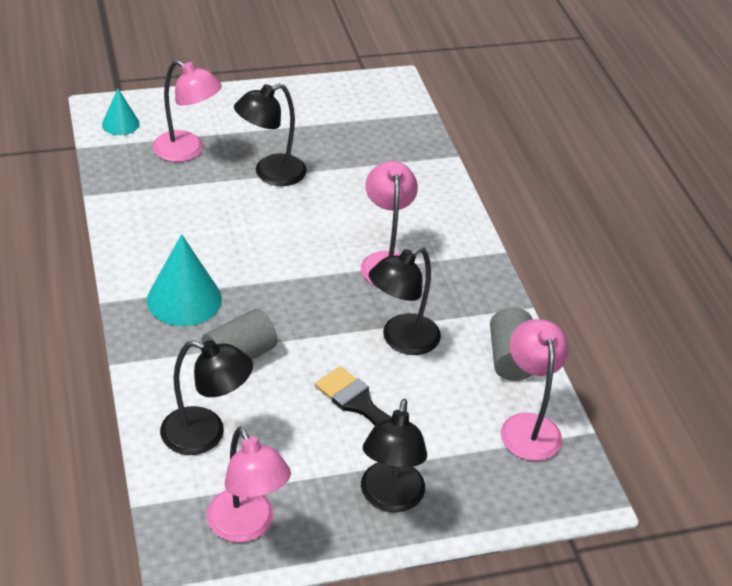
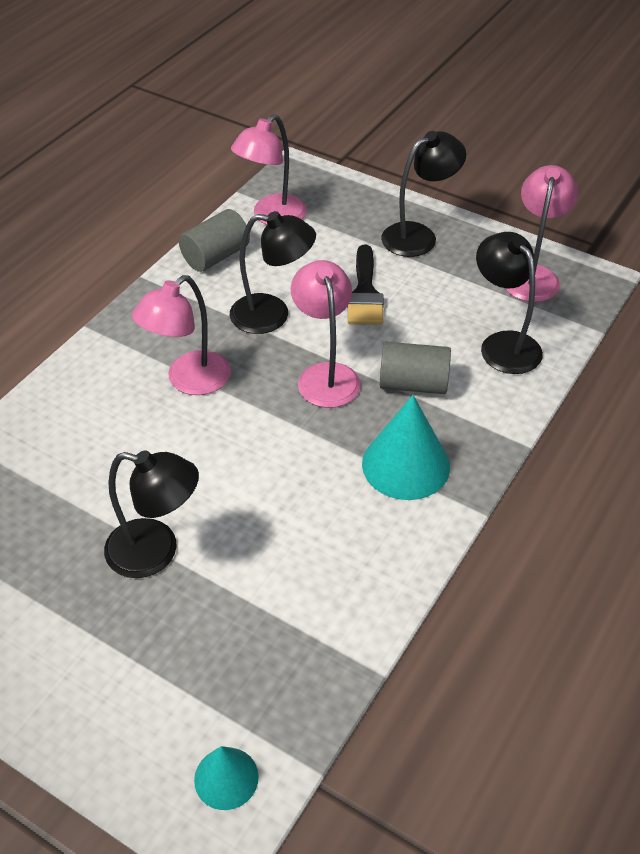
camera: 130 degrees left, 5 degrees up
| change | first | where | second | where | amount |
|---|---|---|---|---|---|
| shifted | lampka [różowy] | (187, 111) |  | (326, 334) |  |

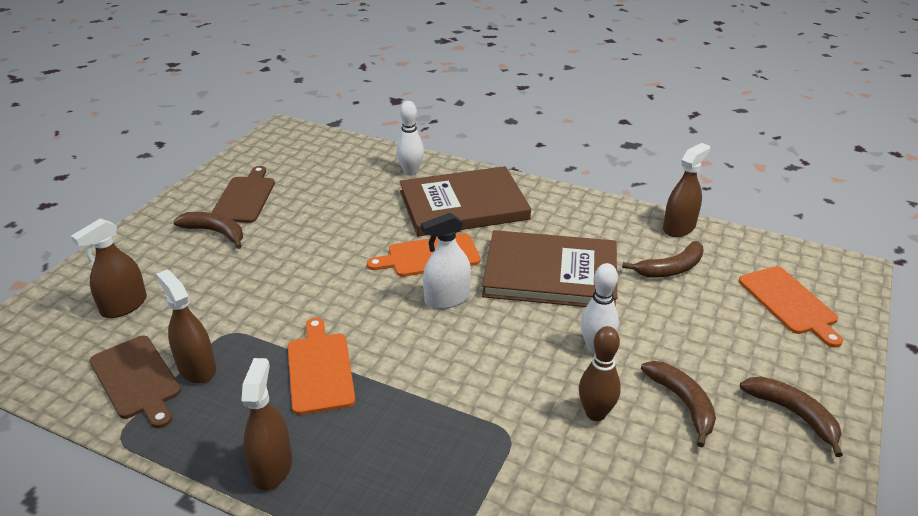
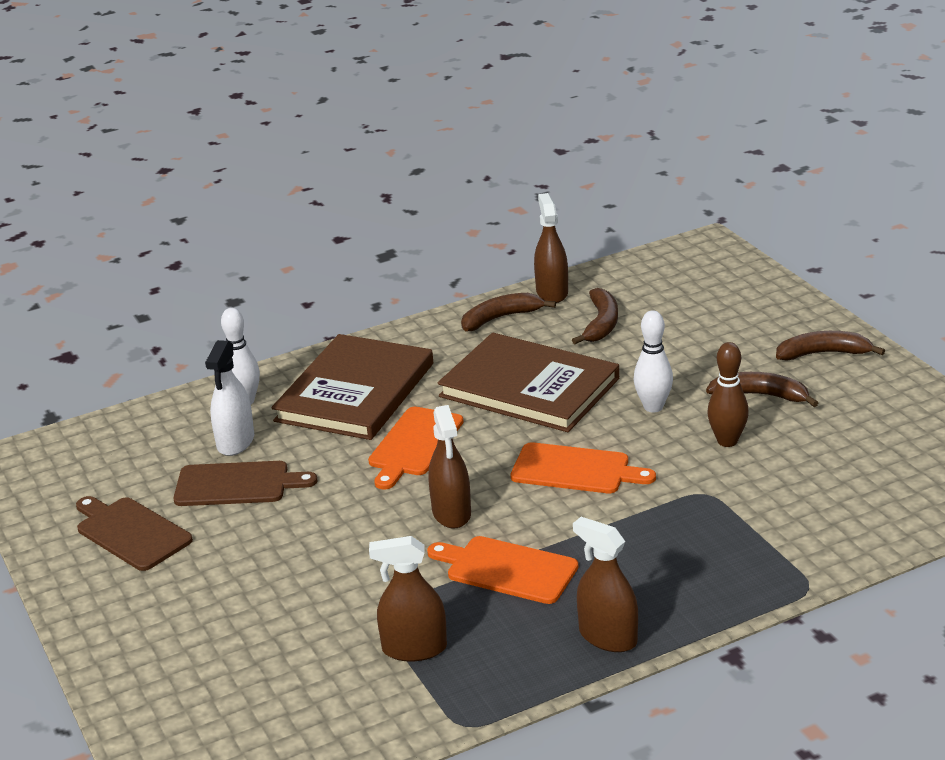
camera: 50 degrees left, 5 degrees down
| change | first | where | second | where | amount |
|---|---|---|---|---|---|
| shifted | spryskiwacz [brązowy] | (109, 268) |  | (449, 467) |  |
| shifted | deska do krojenia [brązowy] | (135, 382) |  | (245, 483) |  |
| shifted | banan [brązowy] | (208, 230) |  | (508, 312) |  |
| shifted | spryskiwacz [biały] | (446, 261) |  | (229, 398) |  |
| rotated | książka [brązowy] | (549, 268) |  | (528, 382) | 75 degrees clockwise |
| shifted | deska do krojenia [pomarańczowy] | (791, 307) |  | (583, 467) |  |

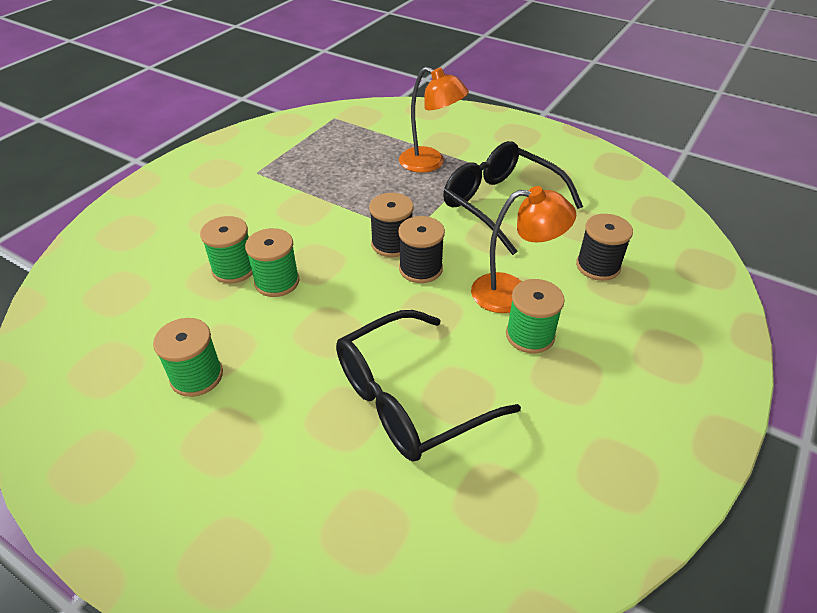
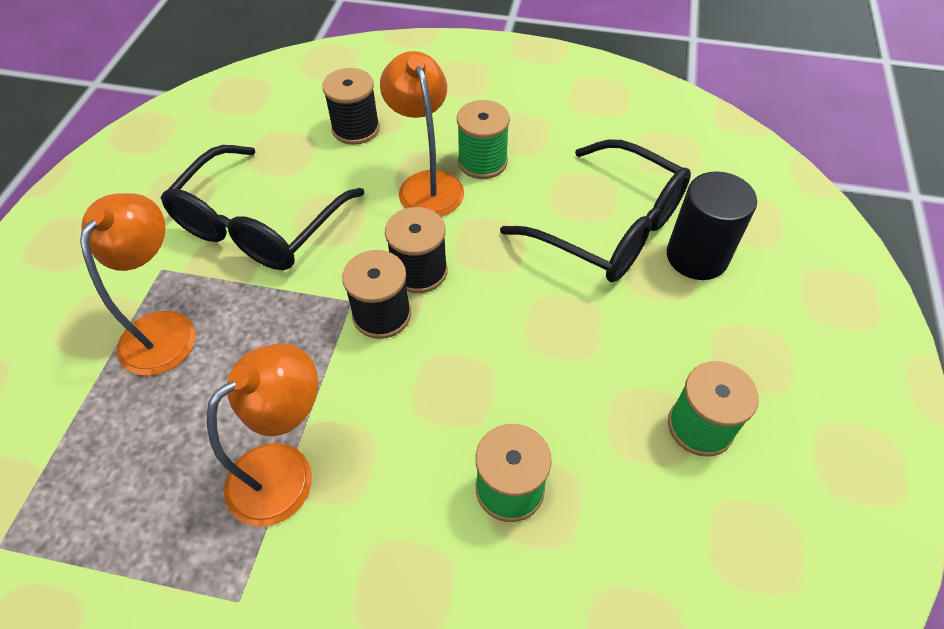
camera: 110 degrees left, 10 degrees up
| change | first | where | second | where | amount |
|---|---|---|---|---|---|
| gone | szpulka [zielony] | (272, 262) |  |  |  |
| new |  |  | lampka [pomarańczowy] | (262, 435) |  |
| new |  |  | walec [czarny] | (712, 225) |  |

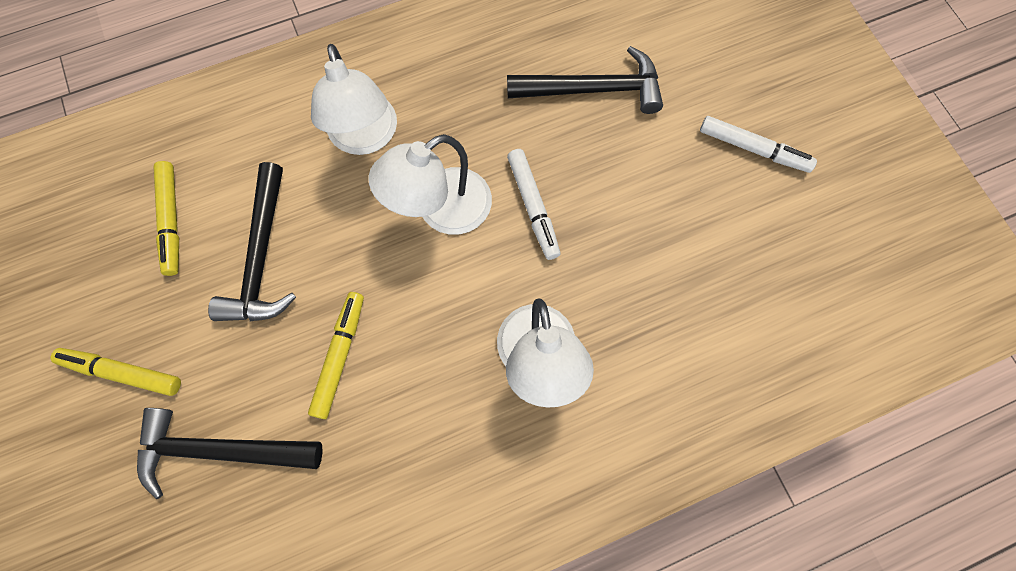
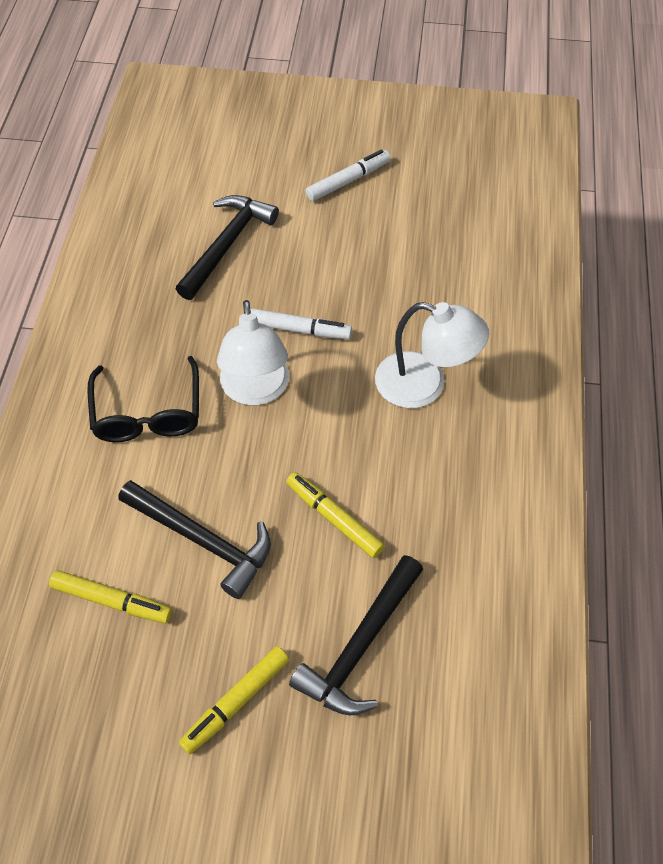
camera: 60 degrees left, 15 degrees down
| change | first | where | second | where | amount |
|---|---|---|---|---|---|
| swapped | lampka [biały] | (354, 99) | okulary [czarny] | (143, 399) |  |

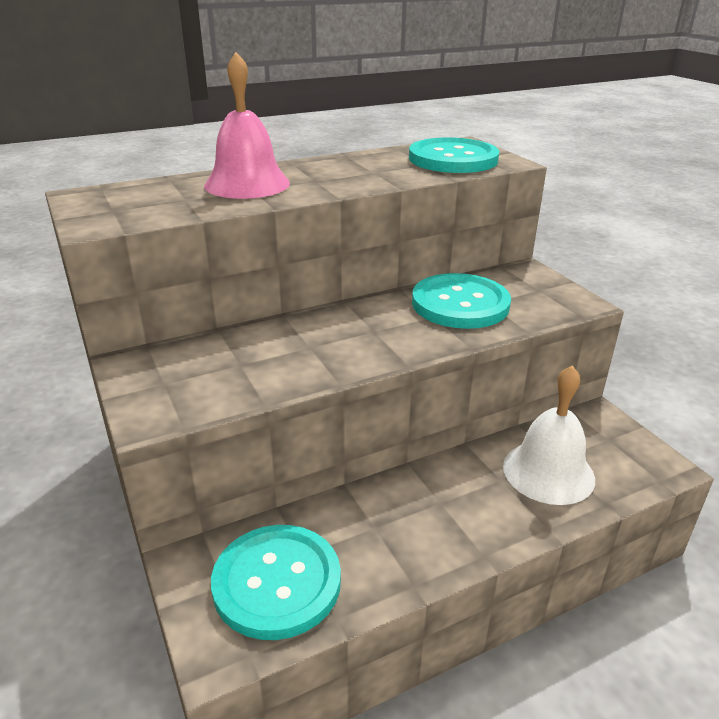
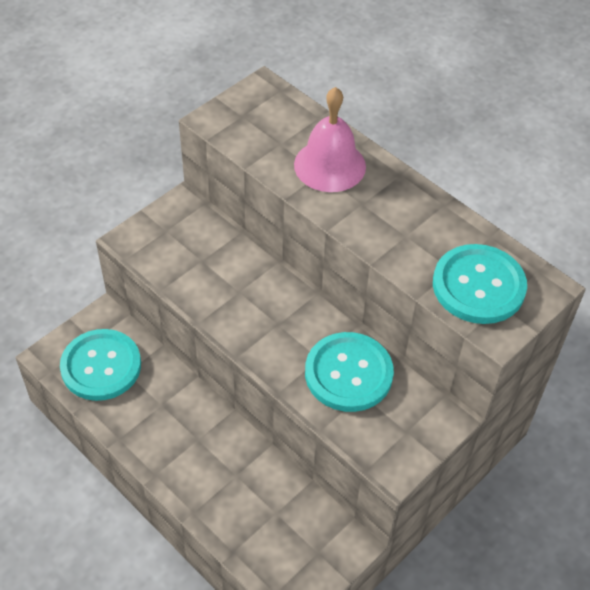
camera: 70 degrees right, 20 degrees up
| change | first | where | second | where | amount |
|---|---|---|---|---|---|
| gone | dzwonek [biały] | (549, 435) |  |  |  |

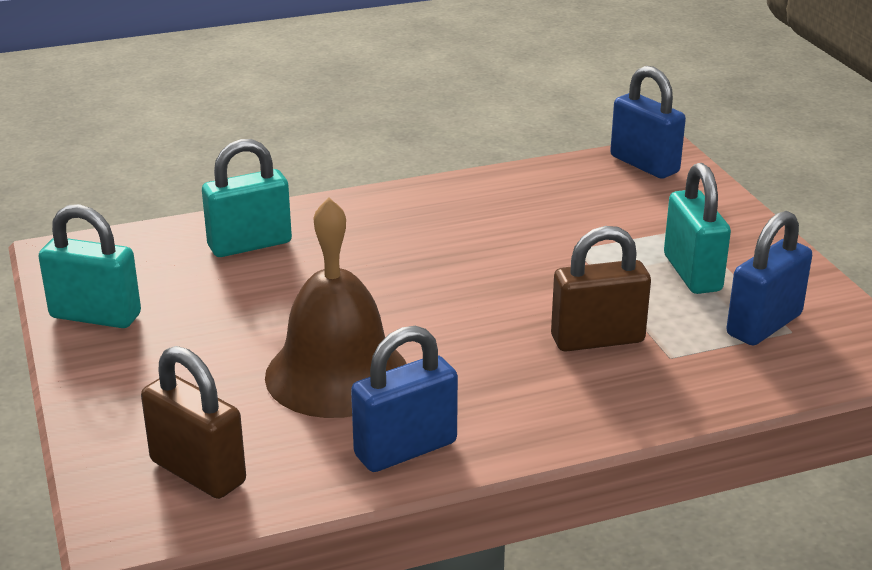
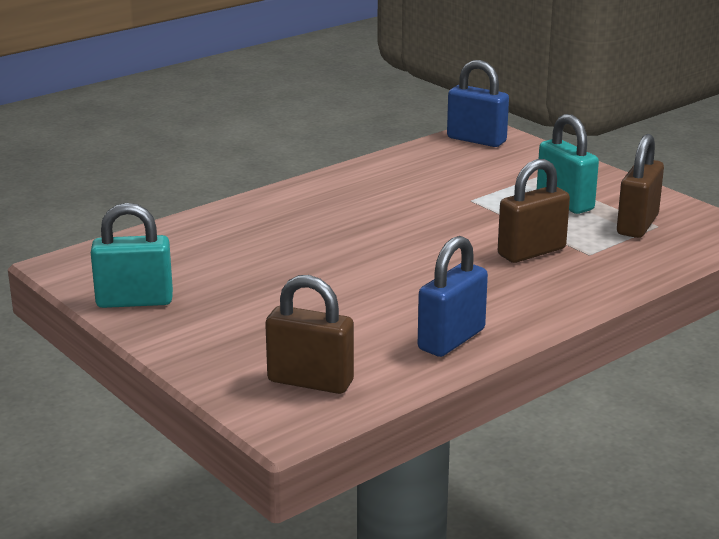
camera: 20 degrees left, 5 degrees down
| change | first | where | second | where | amount |
|---|---|---|---|---|---|
| gone | kłódka [turkusowy] | (247, 198) |  |  |  |
| gone | dzwonek [brązowy] | (335, 307) |  |  |  |
| repainted | kłódka [niebieski] | (769, 278) | kłódka [brązowy] | (640, 186) |  |

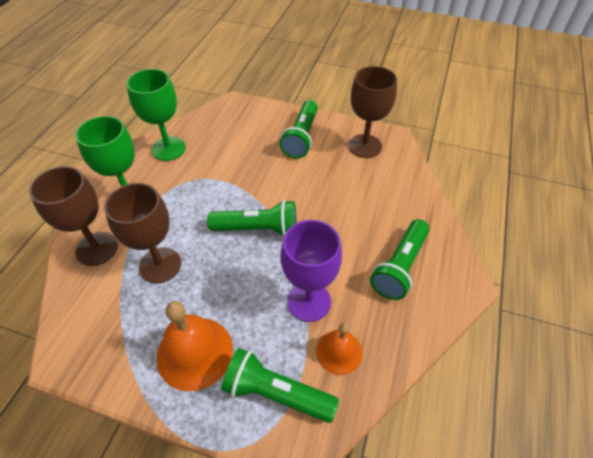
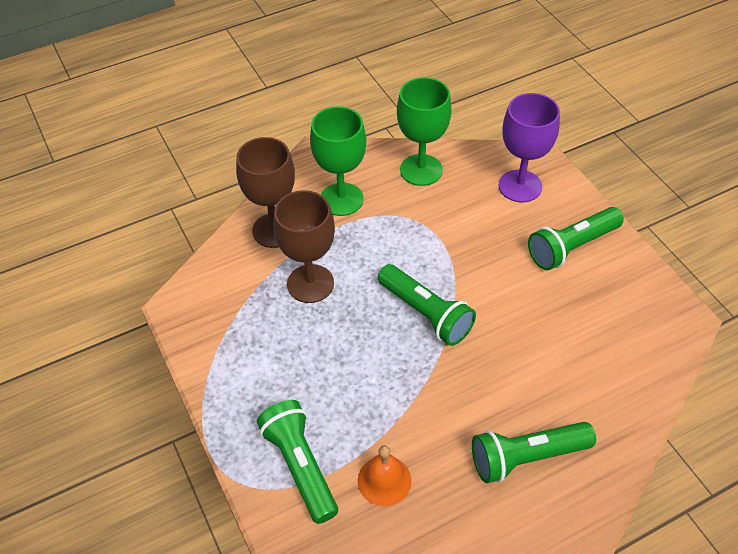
camera: 45 degrees right, 0 degrees up
| change | first | where | second | where | amount |
|---|---|---|---|---|---|
| gone | dzwonek [pomarańczowy] | (194, 346) |  |  |  |
| shifted | kielich [fioletowy] | (311, 271) |  | (529, 148) |  |
| gone | kielich [brązowy] | (372, 112) |  |  |  |

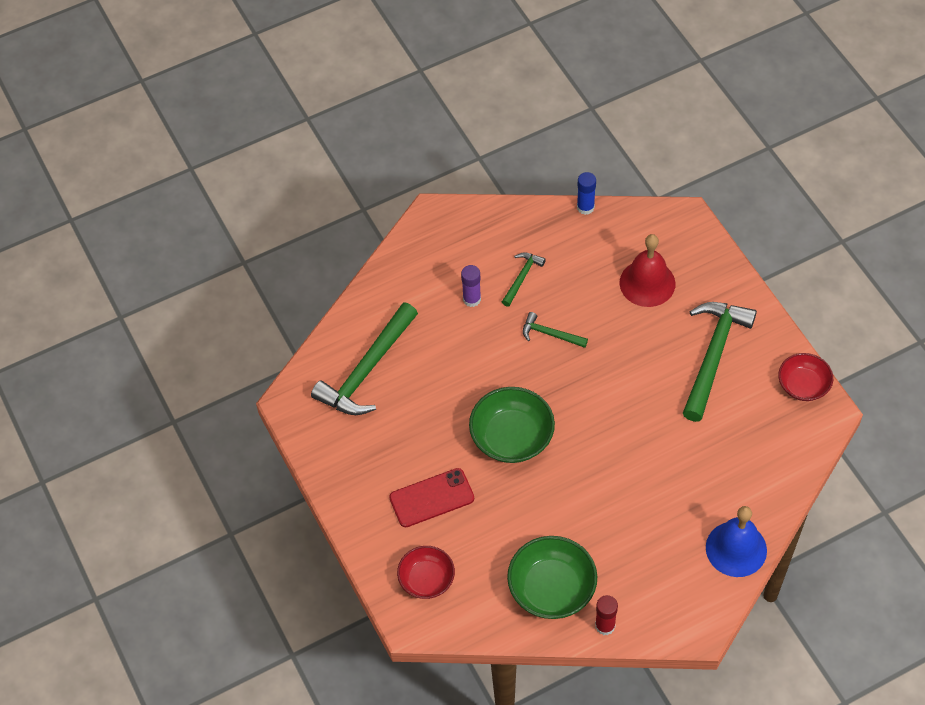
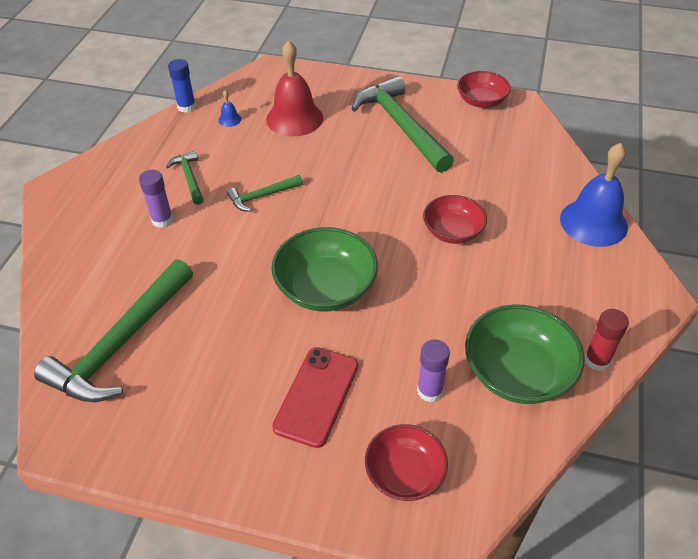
camera: 50 degrees left, 10 degrees down
| change | first | where | second | where | amount |
|---|---|---|---|---|---|
| rotated | młotek [zielony] | (364, 358) |  | (113, 330) | 45 degrees clockwise |
| new |  |  | dzwonek [niebieski] | (229, 108) |  |
| new |  |  | klej w sztyfcie [fioletowy] | (433, 370) |  |
| new |  |  | miska [czerwony] | (455, 219) |  |

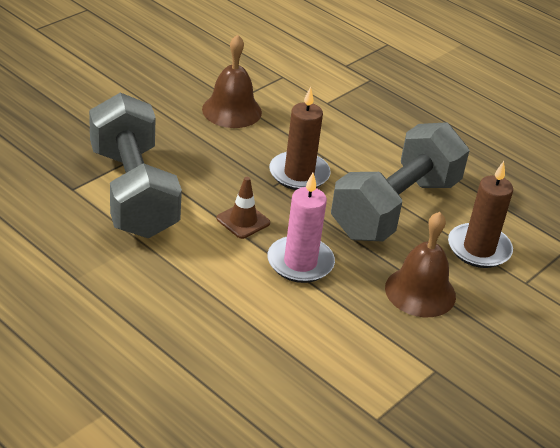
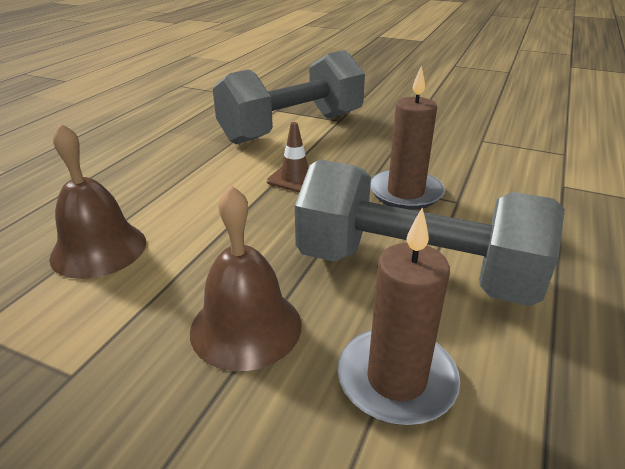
camera: 75 degrees right, 5 degrees down
| change | first | where | second | where | amount |
|---|---|---|---|---|---|
| shifted | dzwonek [brązowy] | (232, 81) |  | (97, 201) |  |
| gone | świeca [różowy] | (301, 228) |  |  |  |

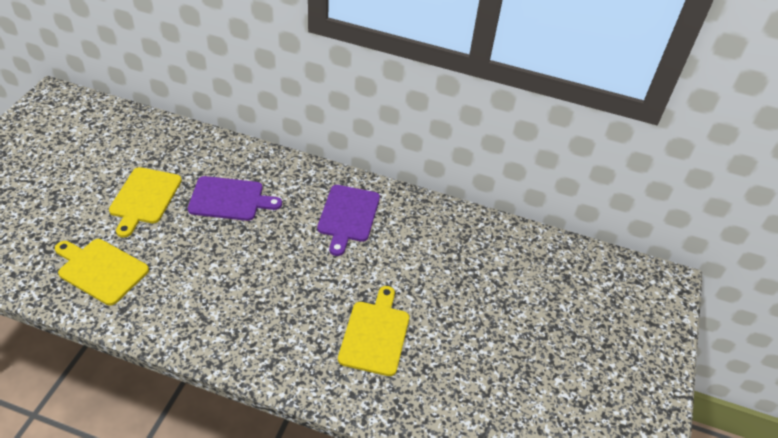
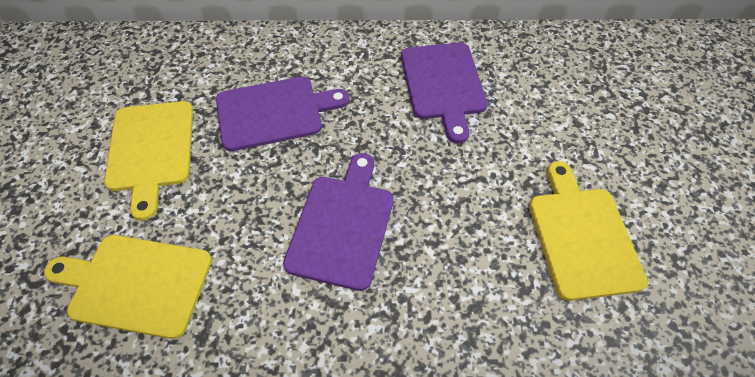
camera: 15 degrees left, 10 degrees up
| change | first | where | second | where | amount |
|---|---|---|---|---|---|
| new |  |  | deska do krojenia [fioletowy] | (338, 222) |  |

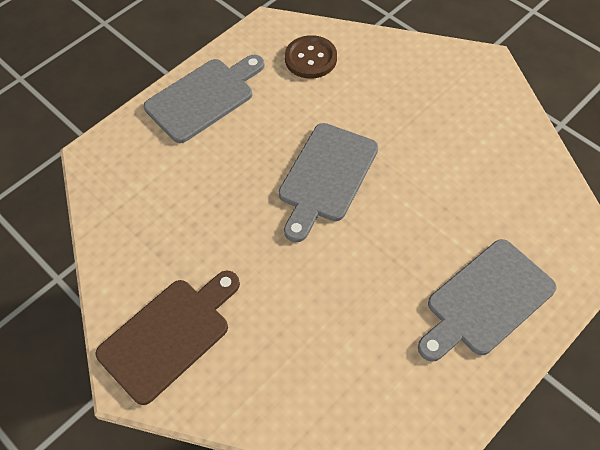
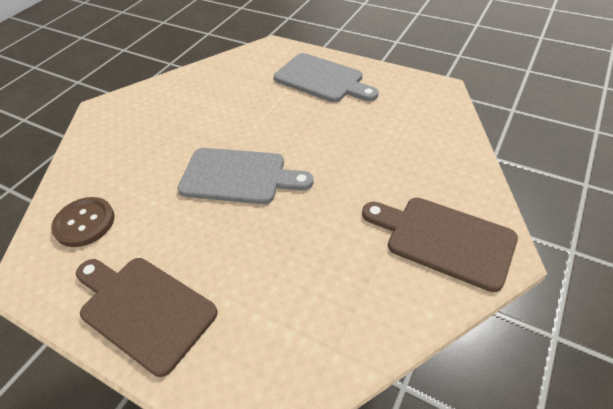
camera: 105 degrees left, 10 degrees down
| change | first | where | second | where | amount |
|---|---|---|---|---|---|
| repainted | deska do krojenia [szary] | (204, 99) | deska do krojenia [brązowy] | (147, 317) |  |

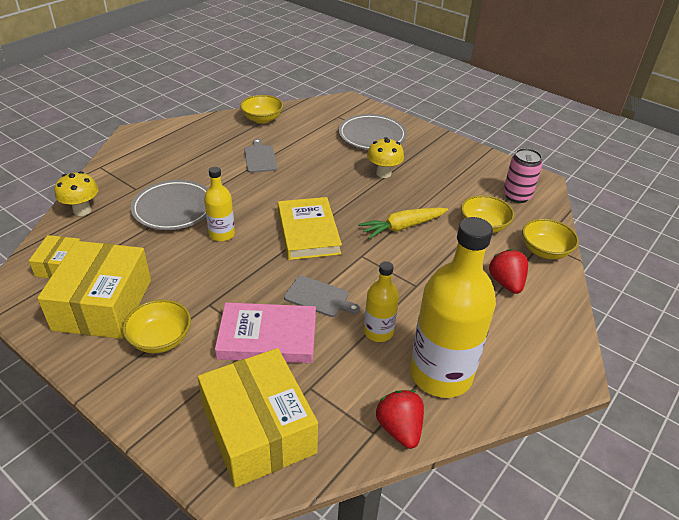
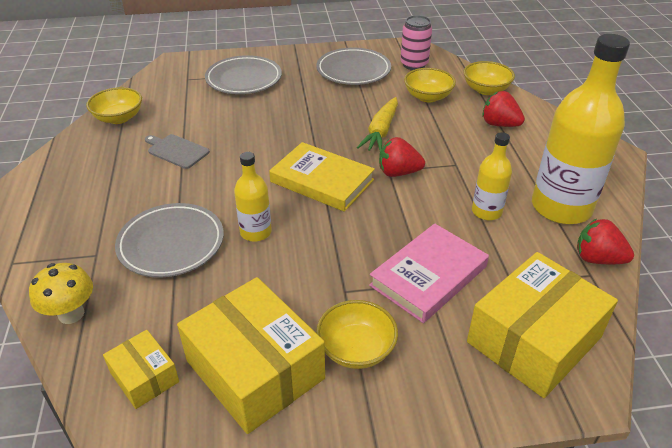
camera: 45 degrees left, 0 degrees up
| change | first | where | second | where | amount |
|---|---|---|---|---|---|
| rotated | pudełko [żółty] | (258, 418) |  | (542, 325) | 60 degrees counterclockwise |
| gone | deska do krojenia [szary] | (322, 296) |  |  |  |
| gone | grzyb [żółty] | (385, 157) |  |  |  |
| new |  |  | talerz [szary] | (353, 66) |  |
| new |  |  | truskawka [czerwony] | (402, 157) |  |

